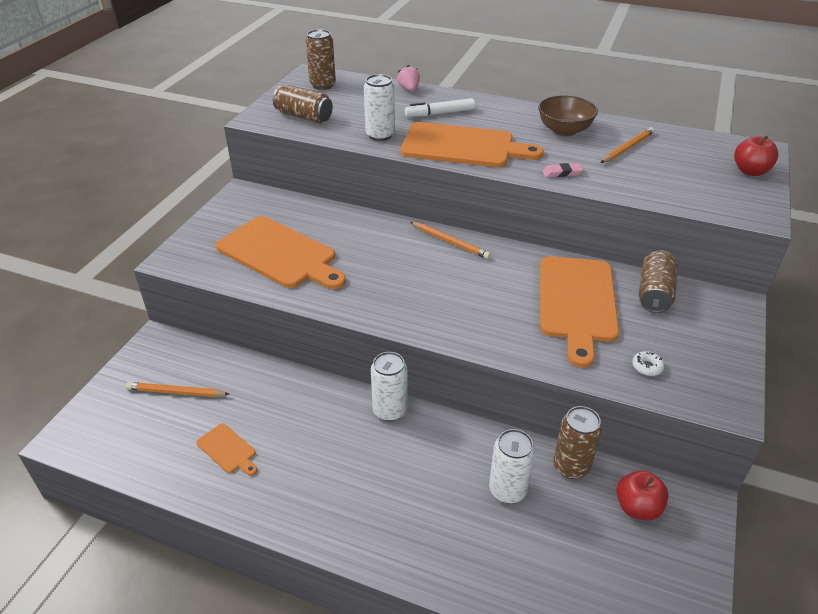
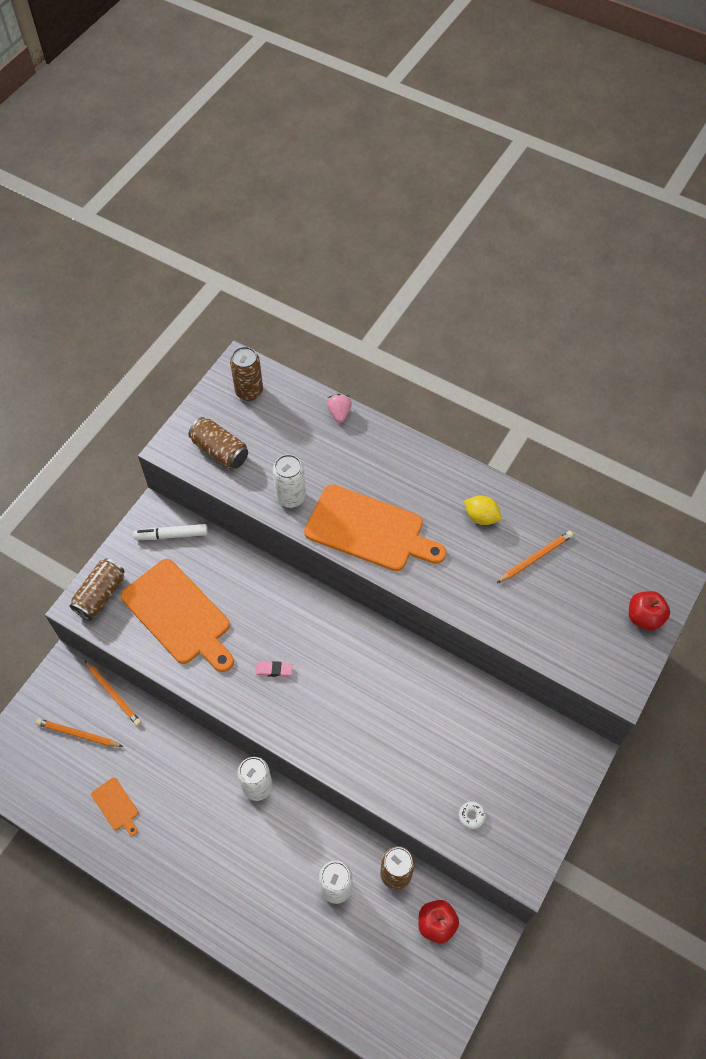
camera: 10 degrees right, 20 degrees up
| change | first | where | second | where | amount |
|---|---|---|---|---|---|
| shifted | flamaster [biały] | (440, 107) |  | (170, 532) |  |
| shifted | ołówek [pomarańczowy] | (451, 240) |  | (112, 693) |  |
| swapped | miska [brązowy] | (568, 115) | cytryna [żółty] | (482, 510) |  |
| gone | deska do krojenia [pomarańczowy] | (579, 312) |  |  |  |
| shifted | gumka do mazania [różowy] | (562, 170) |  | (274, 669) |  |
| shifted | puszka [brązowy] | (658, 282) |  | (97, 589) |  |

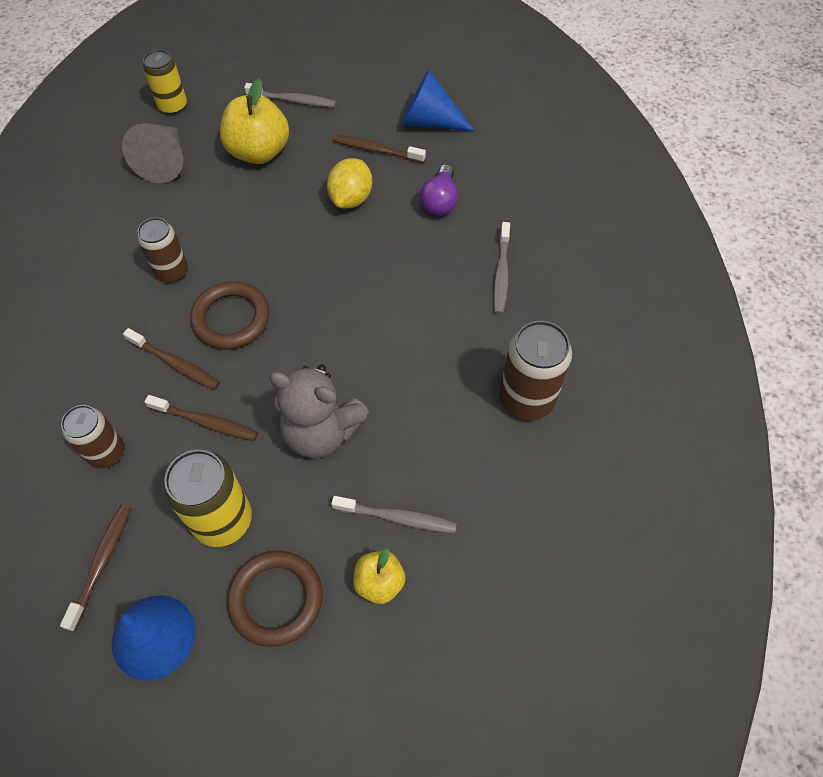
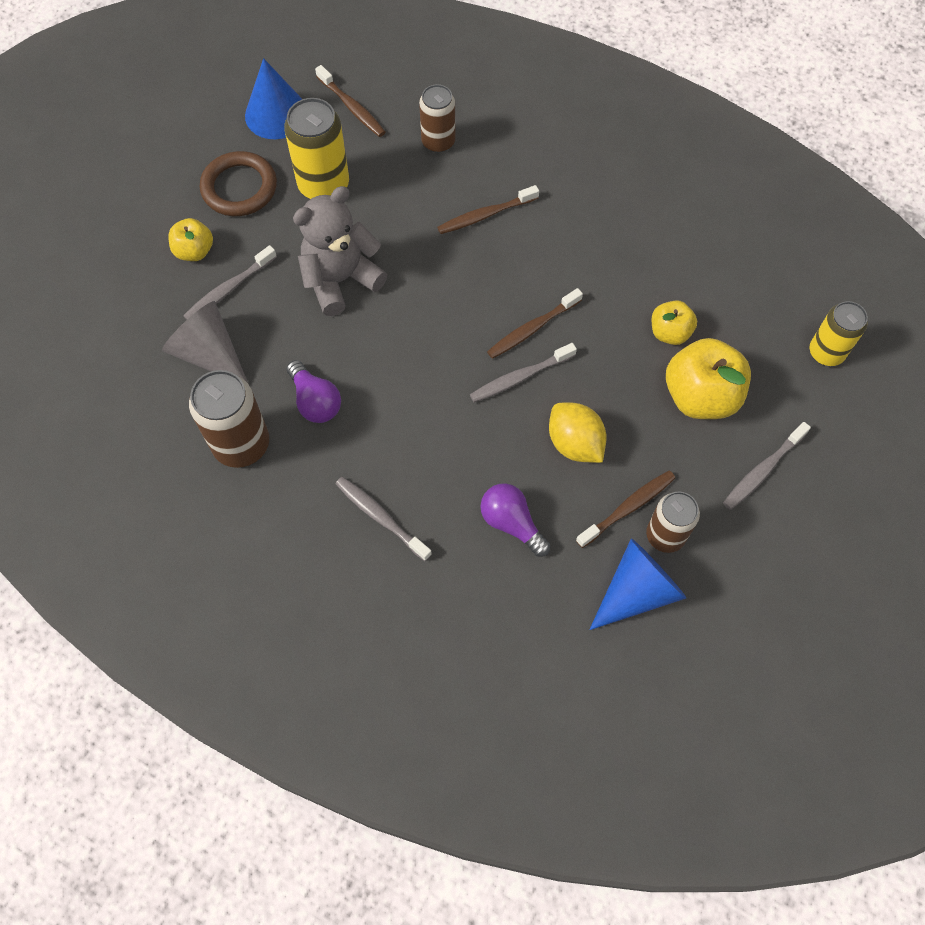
camera: 125 degrees right, 5 degrees up
| change | first | where | second | where | amount |
|---|---|---|---|---|---|
| shifted | stożek [szary] | (152, 153) |  | (205, 342) |  |
| shifted | puszka [brązowy] | (162, 249) |  | (673, 522) |  |
| shifted | szczoteczka do zębów [brązowy] | (201, 418) |  | (535, 323) |  |
| gone | pierścień [brązowy] | (230, 315) |  |  |  |
| new |  |  | żarówka [fioletowy] | (313, 391) |  |
| new |  |  | szczoteczka do zębów [szary] | (523, 372) |  |
| new |  |  | jabłko [żółty] | (674, 322) |  |

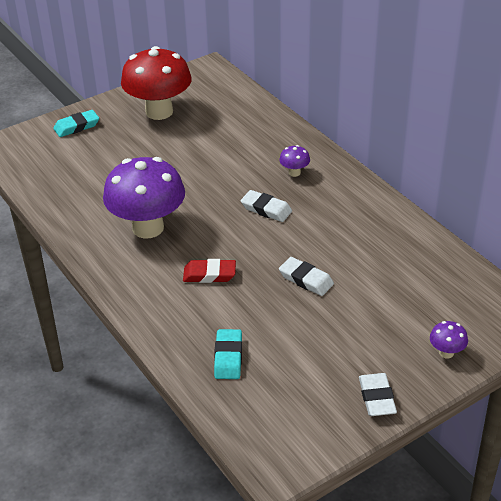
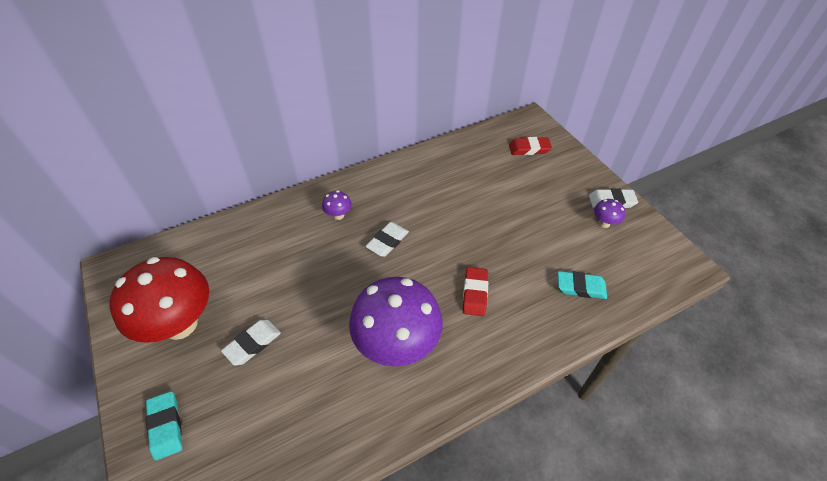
camera: 85 degrees left, 10 degrees up
| change | first | where | second | where | amount |
|---|---|---|---|---|---|
| shifted | gumka do mazania [biały] | (306, 276) |  | (251, 343) |  |
| shifted | grzyb [fioletowy] | (449, 340) |  | (609, 213) |  |
| new |  |  | gumka do mazania [czerwony] | (530, 146) |  |

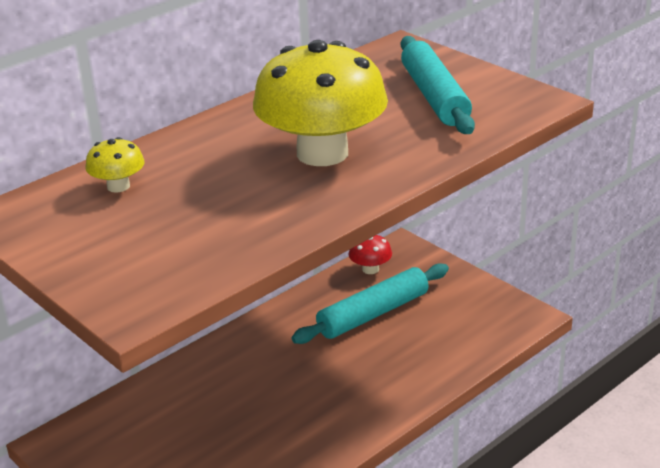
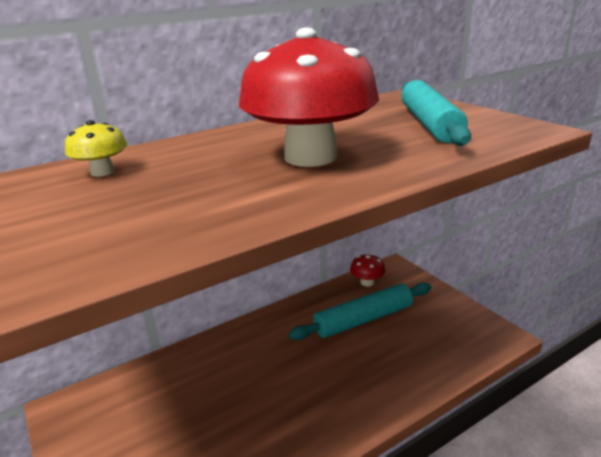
camera: 10 degrees right, 5 degrees down
| change | first | where | second | where | amount |
|---|---|---|---|---|---|
| repainted | grzyb [żółty] | (320, 103) | grzyb [czerwony] | (309, 97) |  |

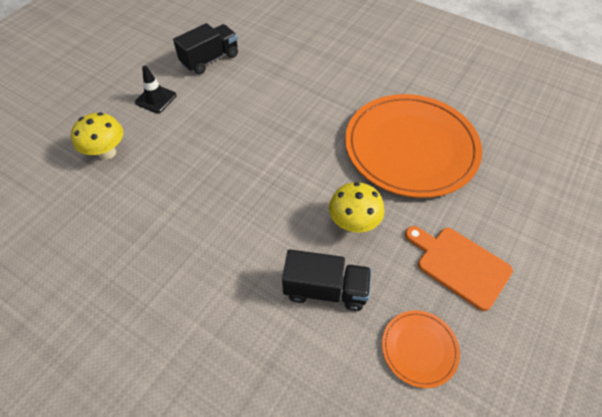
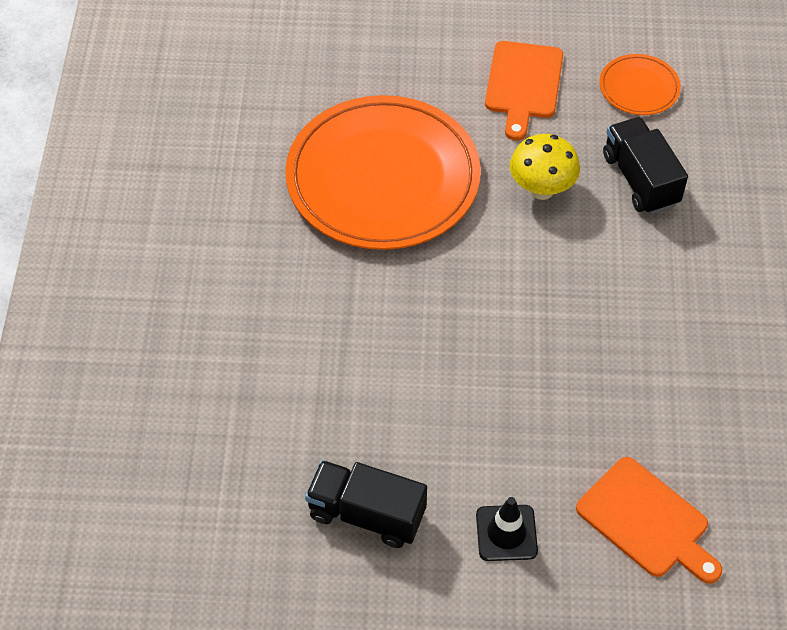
camera: 120 degrees left, 0 degrees up
| change | first | where | second | where | amount |
|---|---|---|---|---|---|
| swapped | grzyb [żółty] | (97, 136) | deska do krojenia [pomarańczowy] | (649, 520) |  |

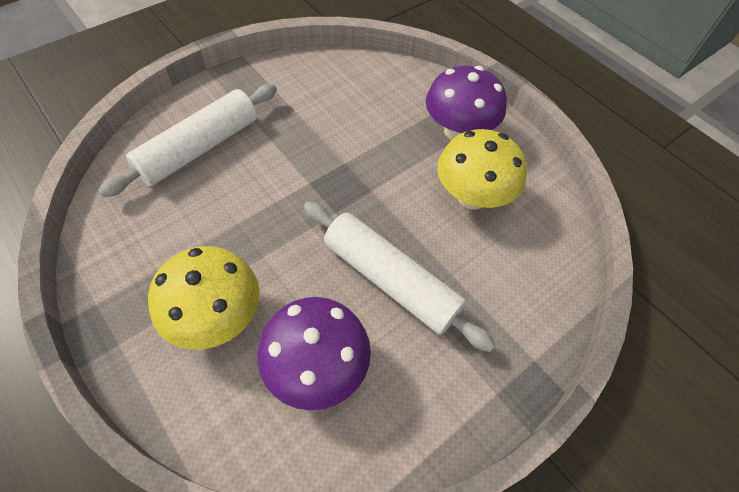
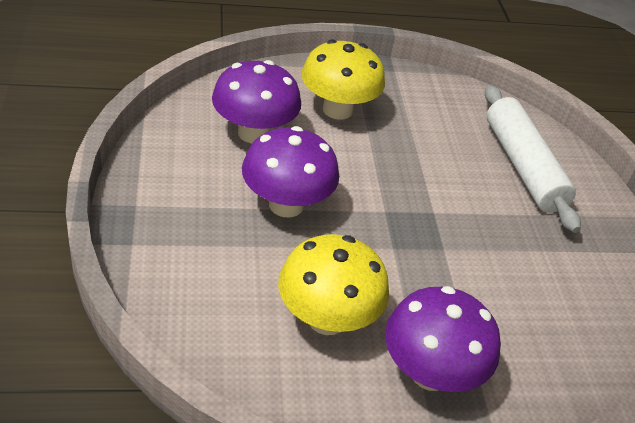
camera: 120 degrees right, 15 degrees down
| change | first | where | second | where | amount |
|---|---|---|---|---|---|
| swapped | wałek do ciasta [biały] | (399, 276) | grzyb [fioletowy] | (290, 172) |  |

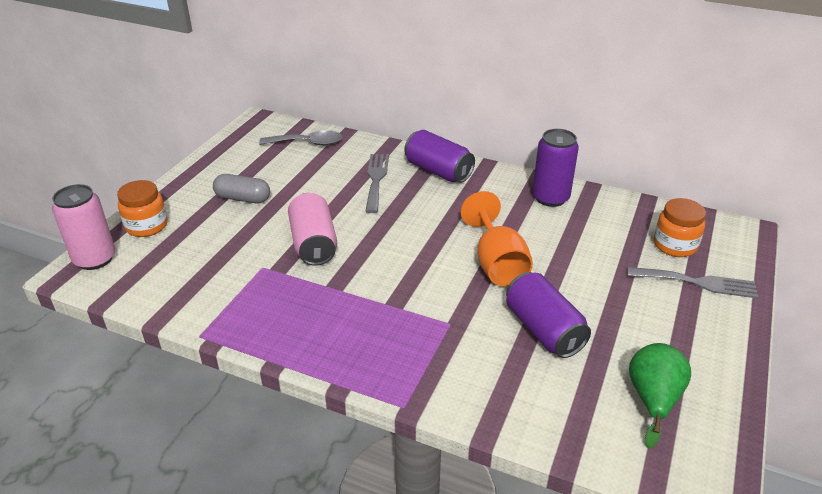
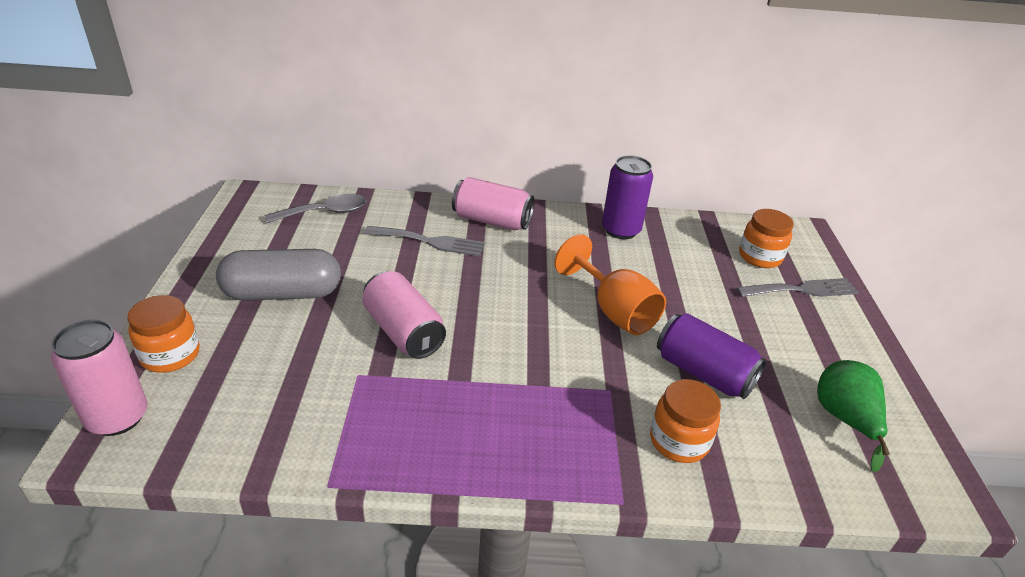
camera: 25 degrees left, 0 degrees up
| change | first | where | second | where | amount |
|---|---|---|---|---|---|
| scaled | kapsułka [szary] | (241, 188) |  | (278, 275) | x1.57 |
| rotated | widelec [szary] | (377, 183) |  | (424, 241) | 120 degrees clockwise |
| repainted | puszka [fioletowy] | (439, 156) | puszka [różowy] | (493, 204) |  |
| new |  |  | słoik [pomarańczowy] | (685, 421) |  |

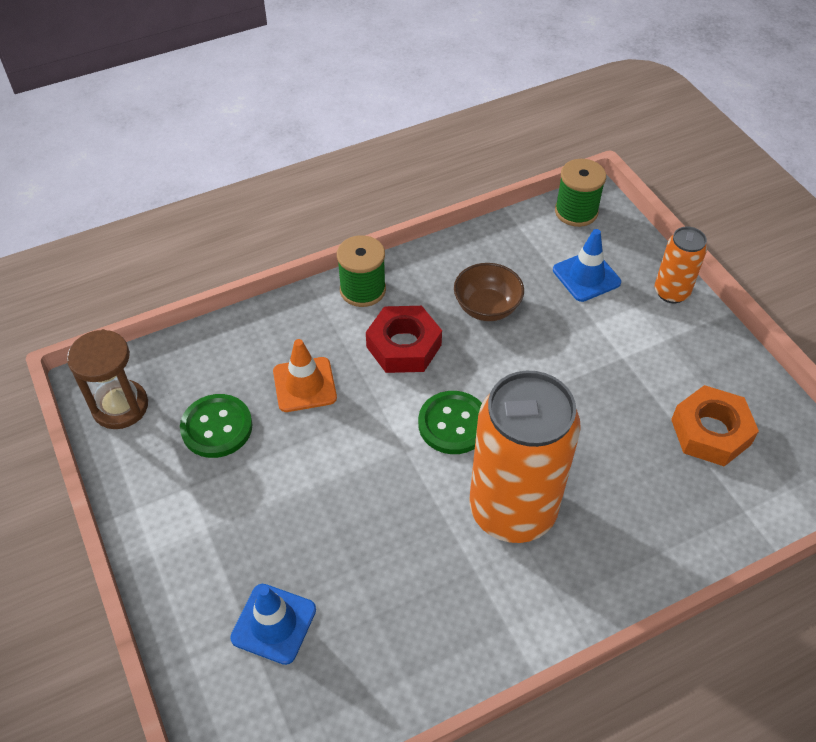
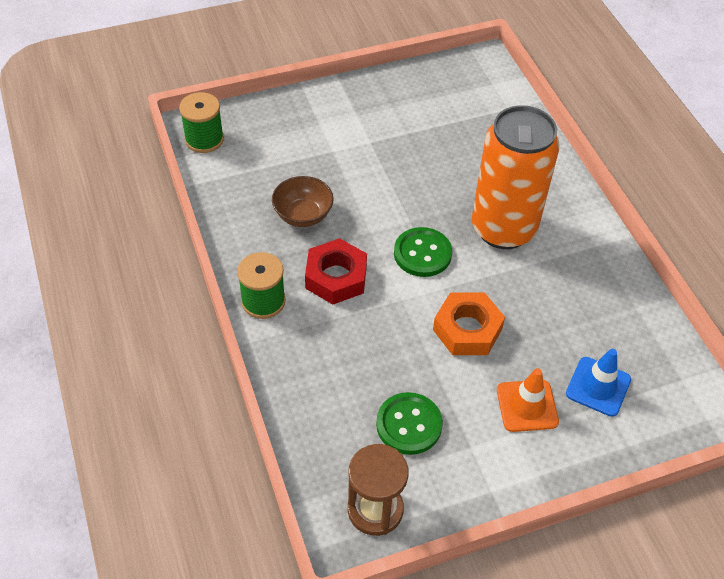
camera: 85 degrees left, 0 degrees up
| change | first | where | second | where | amount |
|---|---|---|---|---|---|
| shifted | pachołek [pomarańczowy] | (305, 375) |  | (528, 400) |  |
| gone | pachołek [niebieski] | (587, 265) |  |  |  |
| gone | puszka [pomarańczowy] | (681, 265) |  |  |  |
| shifted | nakrętka [pomarańczowy] | (715, 425) |  | (469, 323) |  |

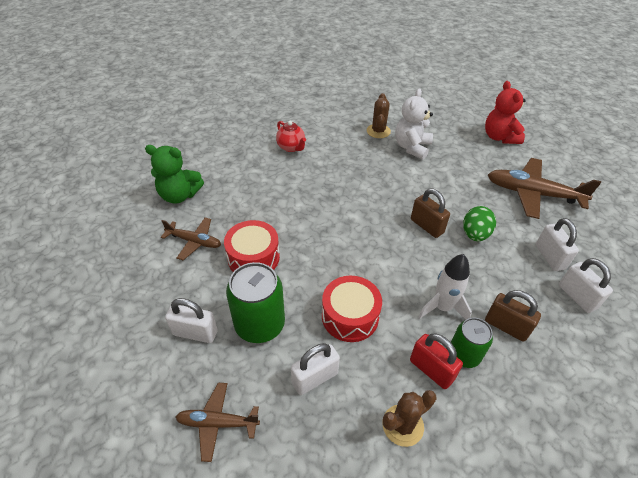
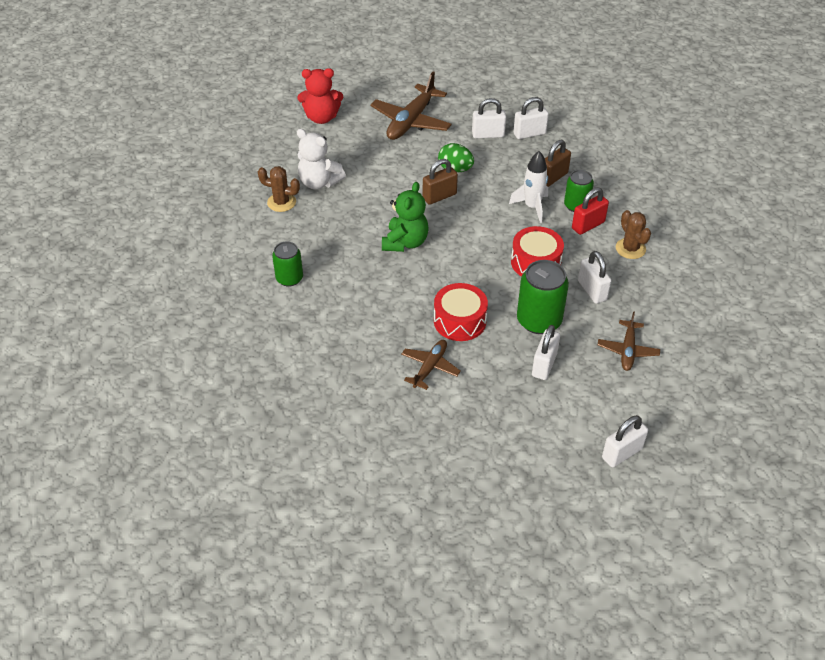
camera: 80 degrees left, 0 degrees up
| change | first | where | second | where | amount |
|---|---|---|---|---|---|
| shifted | miś [zielony] | (174, 174) |  | (405, 217) |  |
| swapped | imbryk [czerwony] | (291, 136) | puszka [zielony] | (287, 264) |  |
| new |  |  | kłódka [biały] | (625, 441) |  |

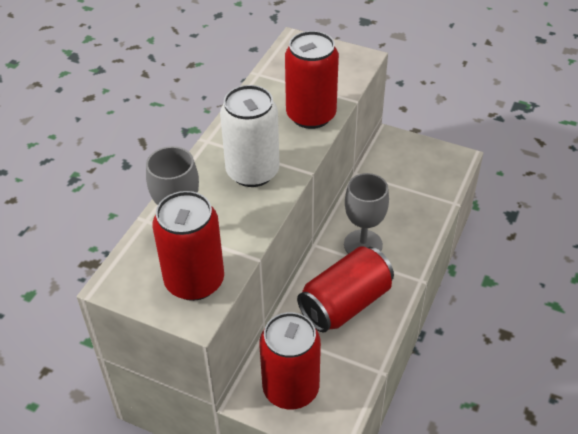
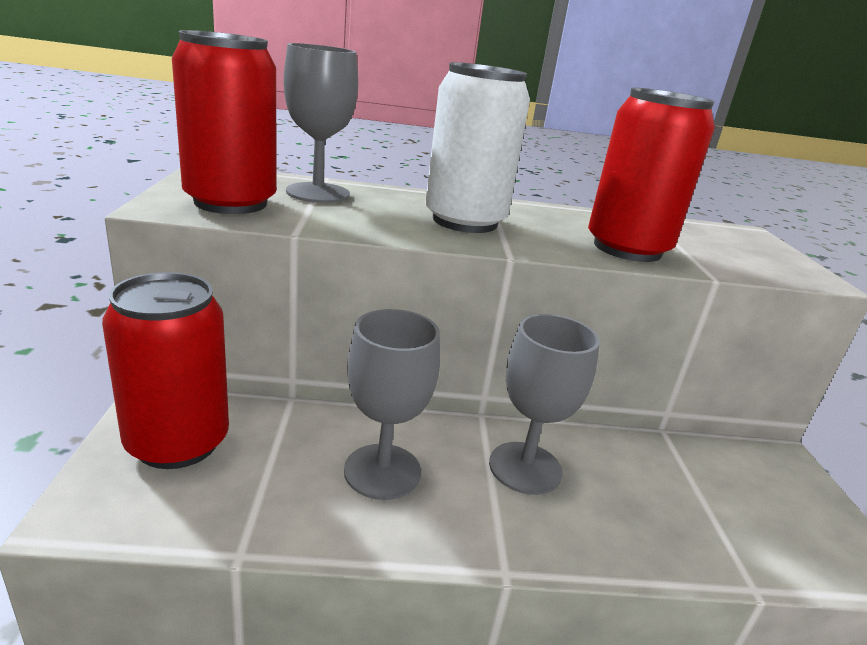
camera: 60 degrees right, 20 degrees down
| change | first | where | second | where | amount |
|---|---|---|---|---|---|
| swapped | puszka [czerwony] | (345, 289) | kielich [szary] | (392, 404) |  |

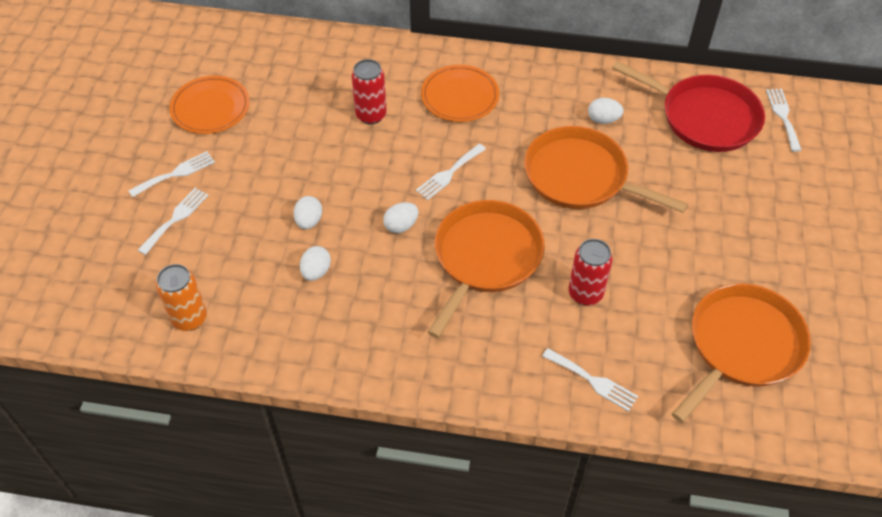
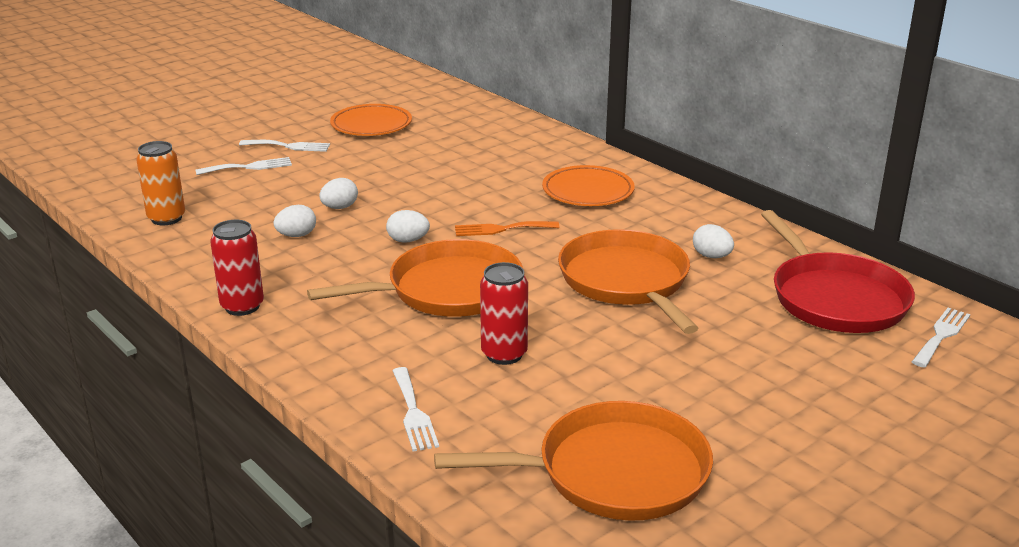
camera: 40 degrees right, 25 degrees down
| change | first | where | second | where | amount |
|---|---|---|---|---|---|
| shifted | puszka [czerwony] | (369, 91) |  | (237, 268) |  |
| repainted | widelec [biały] | (451, 172) | widelec [pomarańczowy] | (507, 228) |  |

